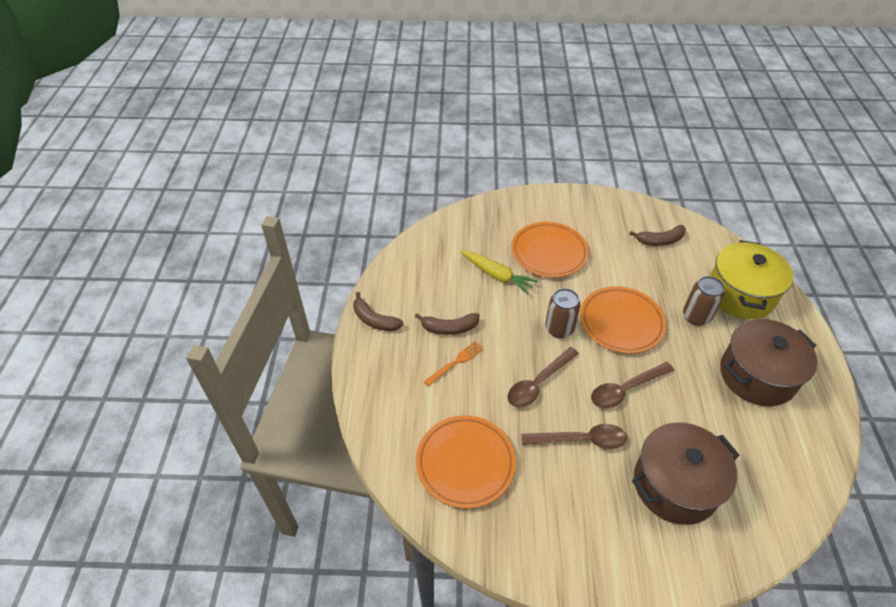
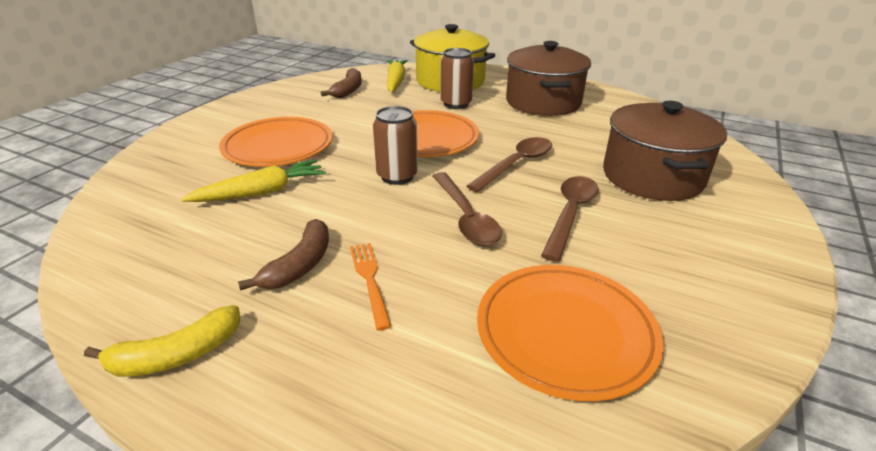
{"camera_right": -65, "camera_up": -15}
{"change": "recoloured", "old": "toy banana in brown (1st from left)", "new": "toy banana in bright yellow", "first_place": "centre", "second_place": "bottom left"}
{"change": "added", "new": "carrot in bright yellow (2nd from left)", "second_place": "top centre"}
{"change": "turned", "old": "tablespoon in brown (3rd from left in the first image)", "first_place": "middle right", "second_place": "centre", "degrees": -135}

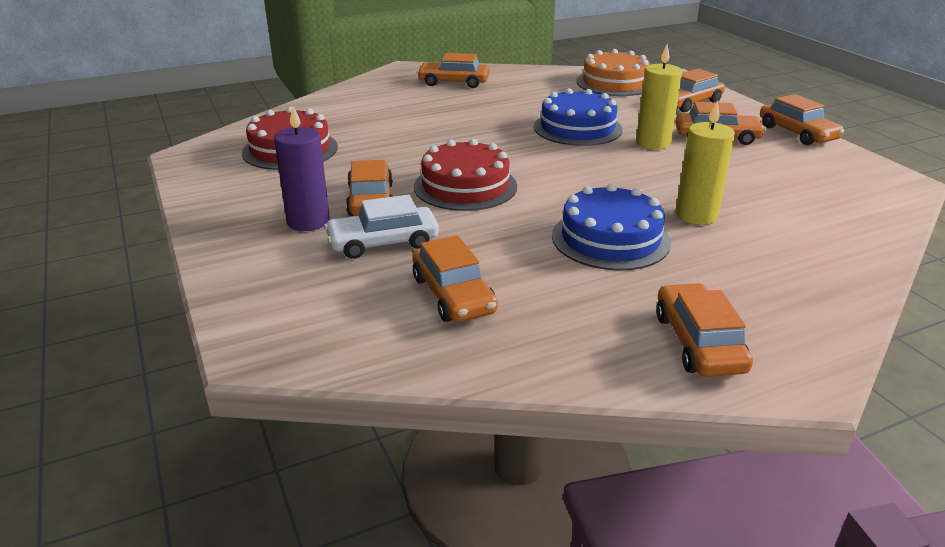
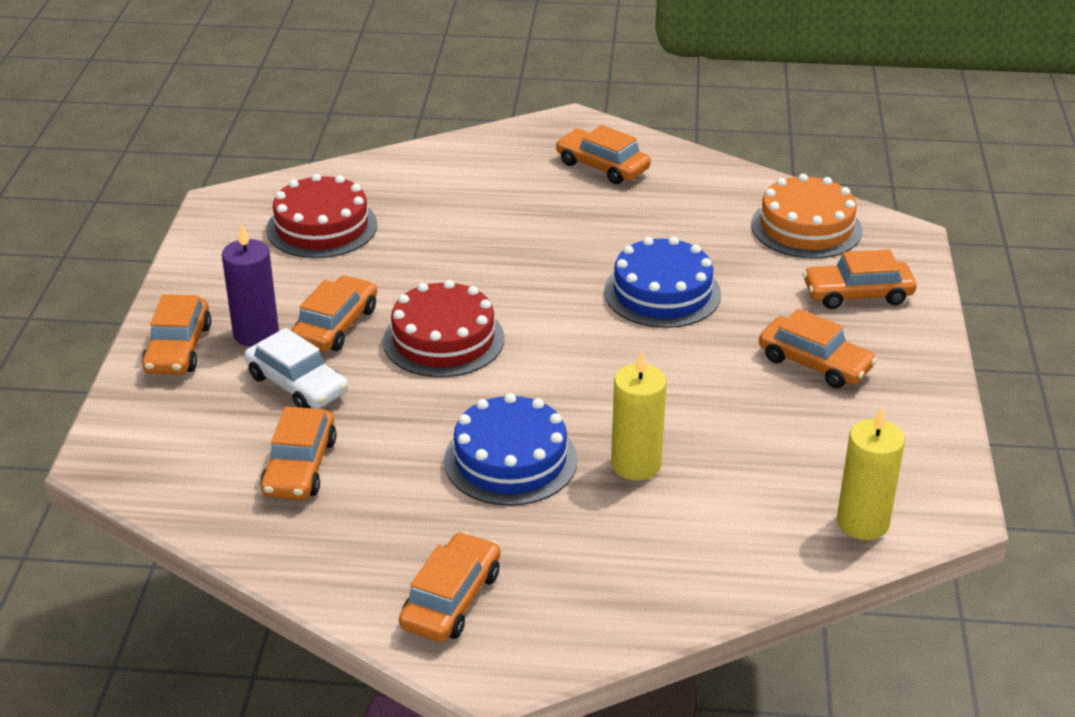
{"camera_right": 30, "camera_up": 5}
{"change": "moved", "old": "automobile in bright orange (7th from left in the first image)", "new": "automobile in bright orange (1st from left)", "first_place": "top right", "second_place": "middle left"}
{"change": "turned", "old": "automobile in white", "first_place": "centre", "second_place": "middle left", "degrees": -150}
{"change": "moved", "old": "wax candle in bright yellow (1st from left in the first image)", "new": "wax candle in bright yellow (2nd from left)", "first_place": "top right", "second_place": "middle right"}

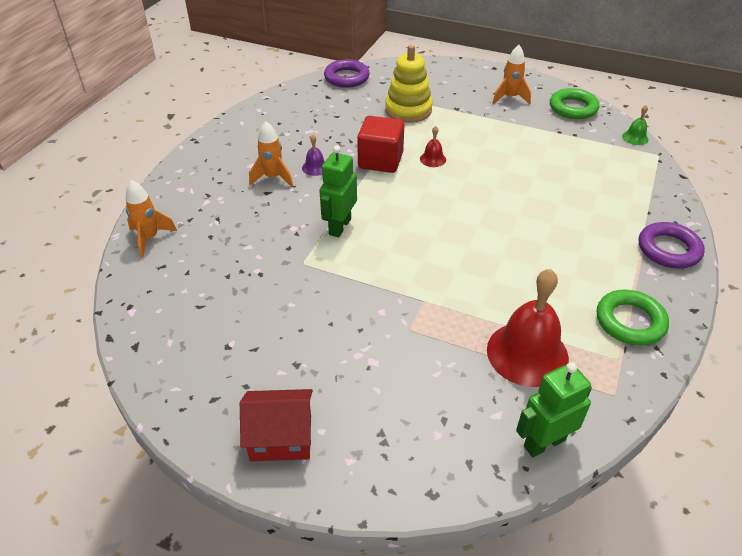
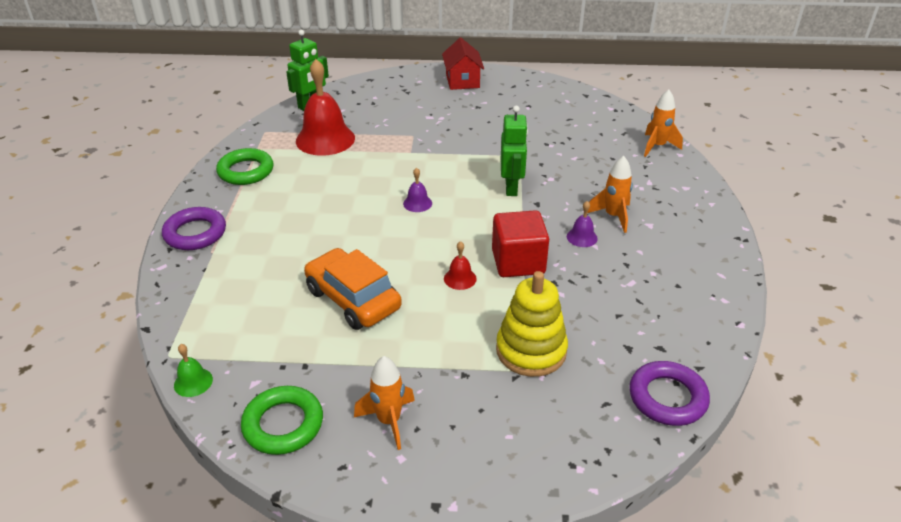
{"camera_right": 160, "camera_up": -5}
{"change": "added", "new": "automobile in bright orange", "second_place": "centre"}
{"change": "added", "new": "school bell in purple (1st from left)", "second_place": "centre"}
{"change": "turned", "old": "toy house in red", "first_place": "bottom centre", "second_place": "top centre", "degrees": -75}

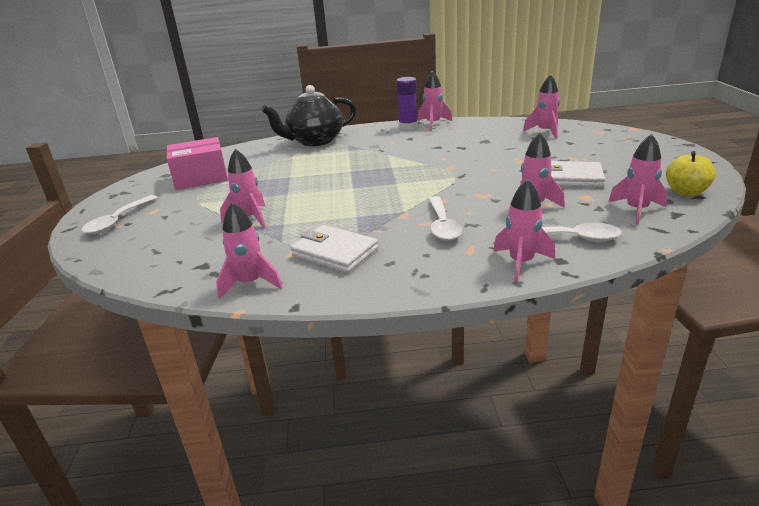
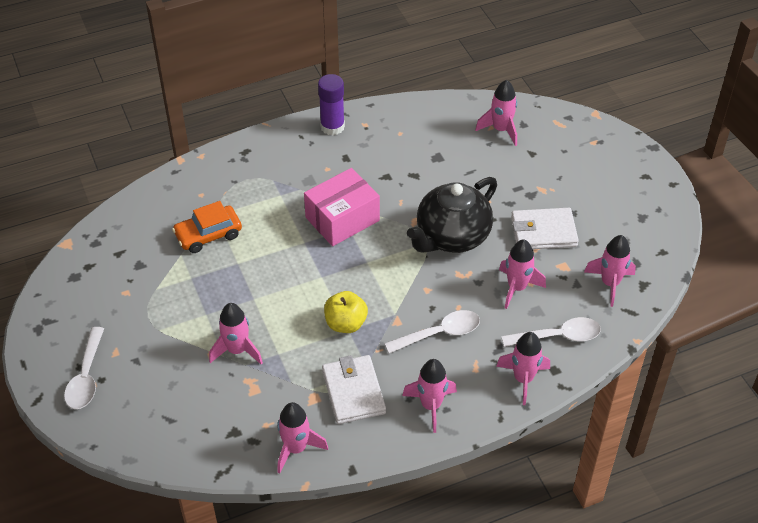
{"camera_right": -20, "camera_up": 20}
{"change": "added", "new": "automobile in bright orange", "second_place": "middle left"}
{"change": "moved", "old": "box in rosy", "first_place": "top left", "second_place": "centre"}
{"change": "turned", "old": "billfold in white (1st from left)", "first_place": "centre", "second_place": "bottom centre", "degrees": 60}
{"change": "moved", "old": "apple in bright yellow", "first_place": "middle right", "second_place": "centre"}
{"change": "turned", "old": "tablespoon in white (2nd from left)", "first_place": "centre", "second_place": "centre", "degrees": -90}
{"change": "moved", "old": "rocket in rosy (3rd from left)", "first_place": "top centre", "second_place": "bottom centre"}
{"change": "moved", "old": "teapot in jet-black", "first_place": "top centre", "second_place": "centre"}

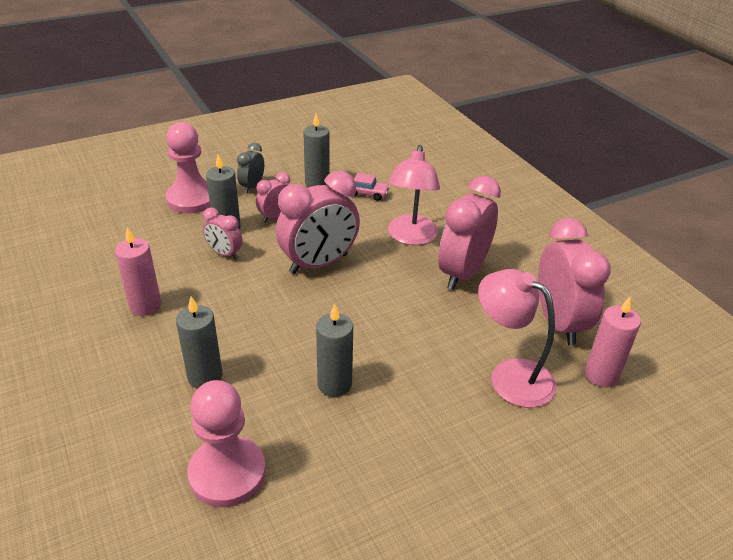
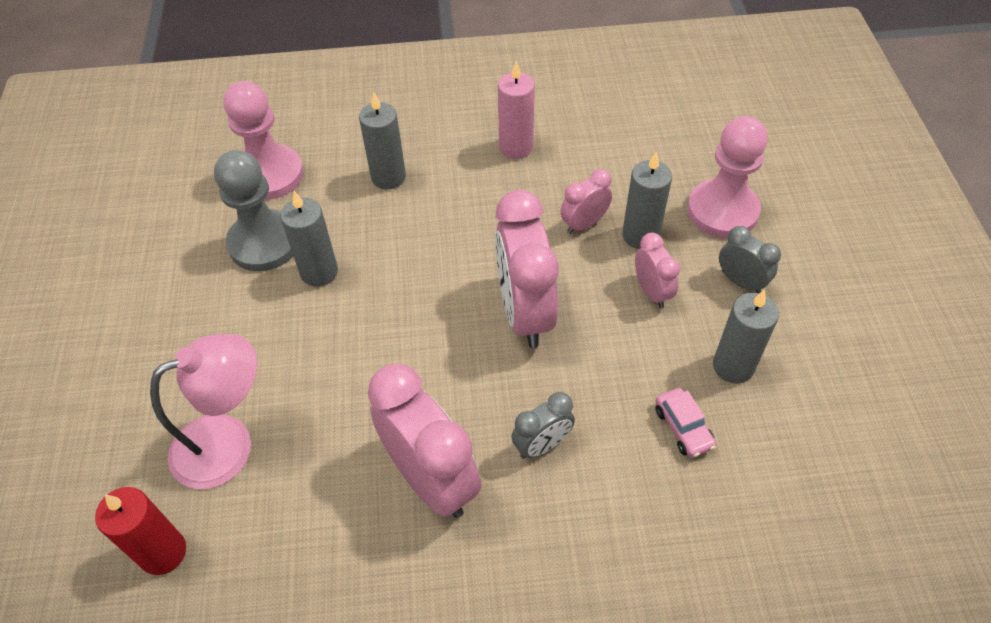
{"camera_right": 115, "camera_up": 15}
{"change": "recoloured", "old": "wax candle in rosy (2nd from left)", "new": "wax candle in red", "first_place": "middle right", "second_place": "bottom left"}
{"change": "added", "new": "chess pawn in gray", "second_place": "middle left"}
{"change": "replaced", "old": "desk lamp in rosy (1st from left)", "new": "clock in gray (1st from left)", "first_place": "centre", "second_place": "bottom centre"}
{"change": "turned", "old": "automobile in rosy", "first_place": "centre", "second_place": "bottom right", "degrees": -60}
{"change": "removed", "old": "clock in rosy (5th from left)", "first_place": "middle right"}

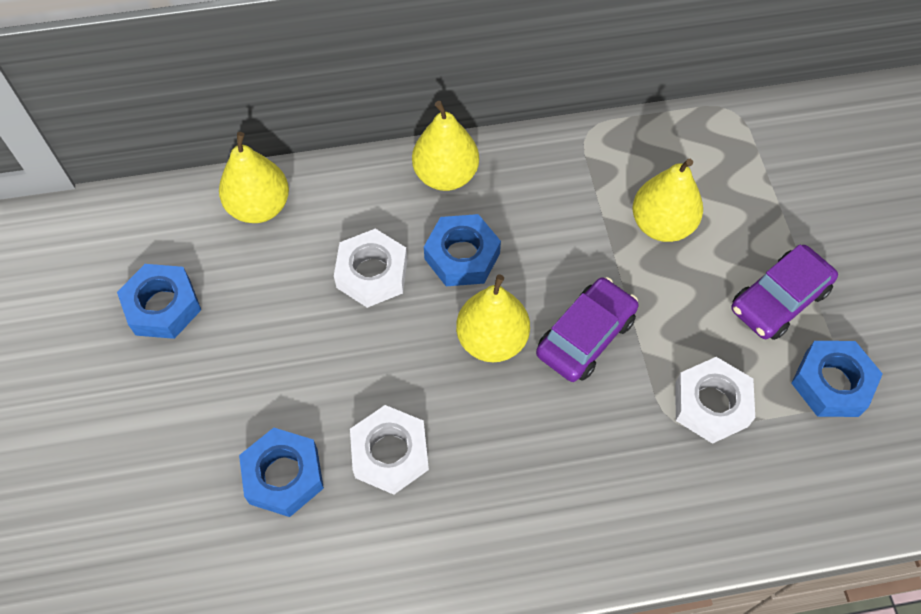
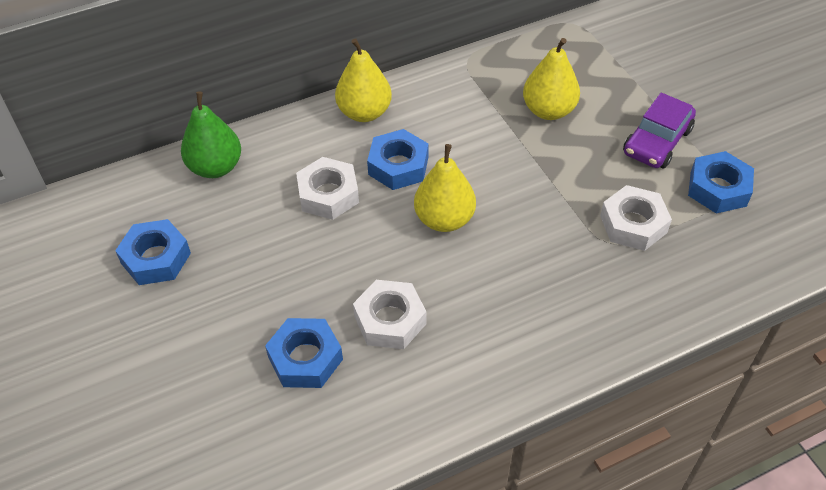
{"camera_right": -15, "camera_up": -10}
{"change": "recoloured", "old": "pear fruit in bright yellow (1st from left)", "new": "pear fruit in green", "first_place": "top left", "second_place": "top left"}
{"change": "removed", "old": "automobile in purple (1st from left)", "first_place": "centre"}

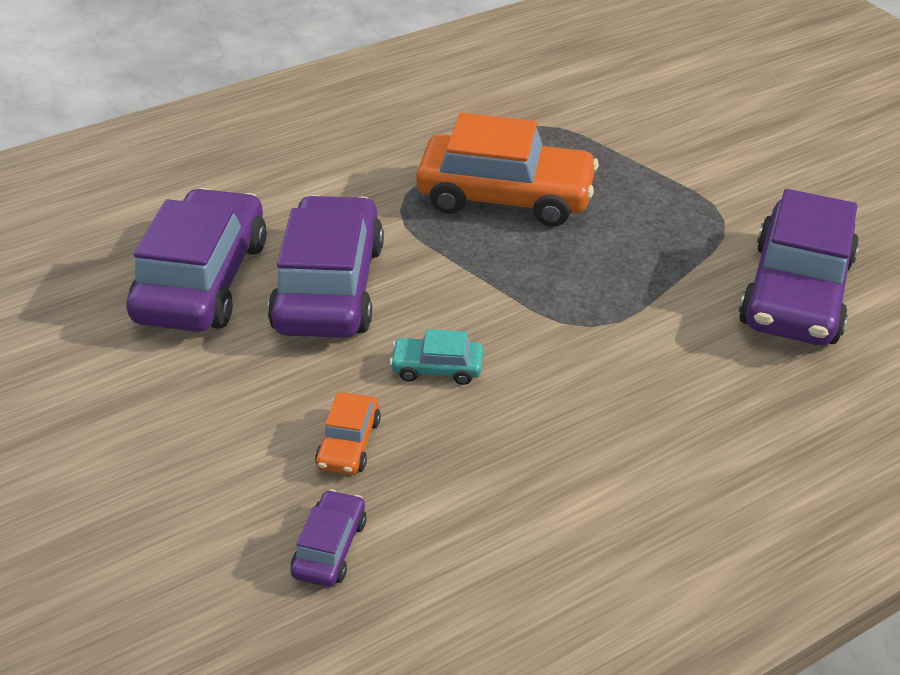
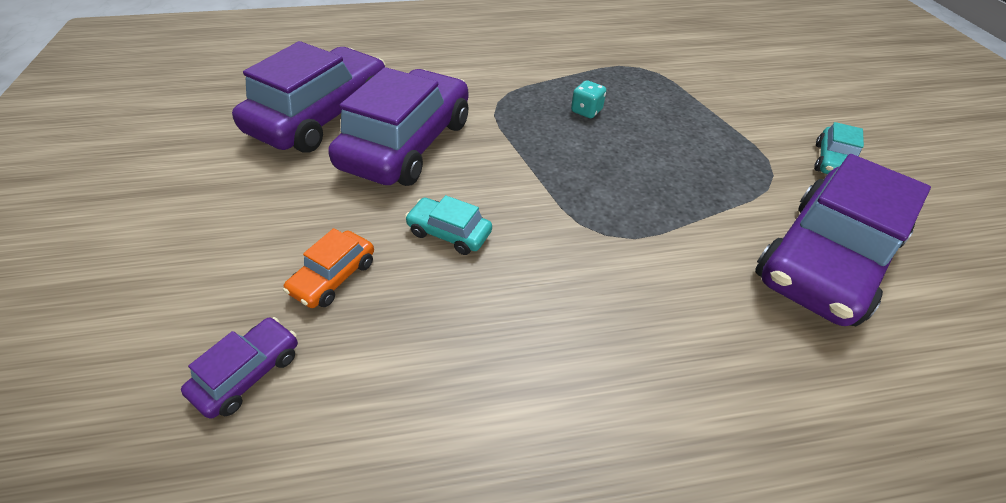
{"camera_right": 20, "camera_up": 5}
{"change": "replaced", "old": "automobile in bright orange (2nd from left)", "new": "die in teal", "first_place": "top centre", "second_place": "top centre"}
{"change": "added", "new": "automobile in teal (2nd from left)", "second_place": "top right"}

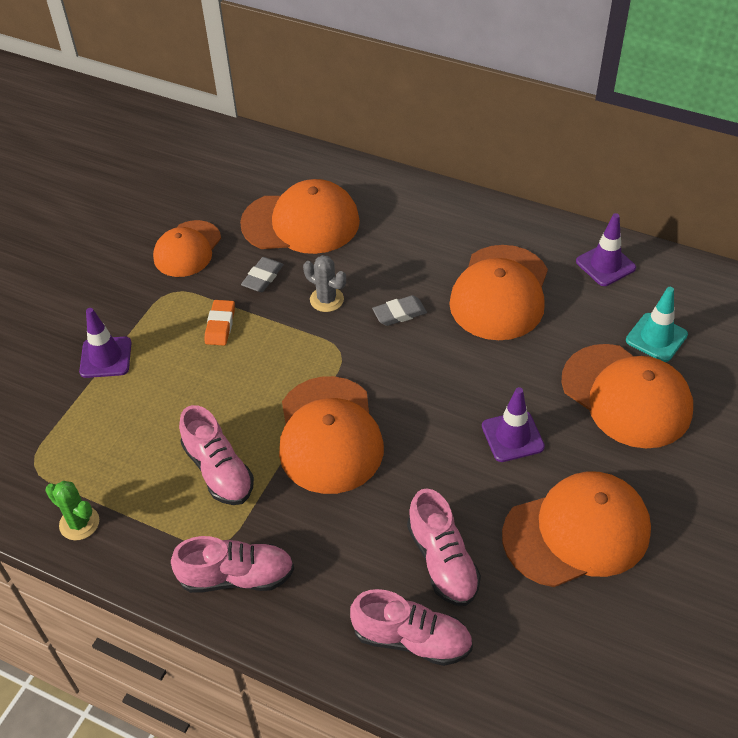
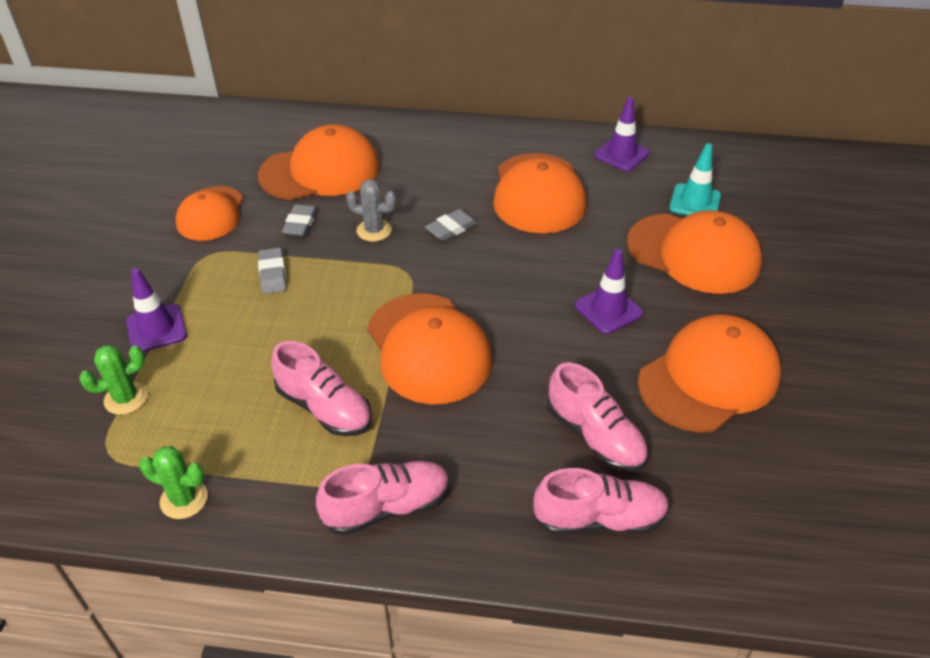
{"camera_right": -20, "camera_up": -5}
{"change": "added", "new": "saguaro cactus in green (1st from left)", "second_place": "middle left"}
{"change": "recoloured", "old": "gum eraser in bright orange", "new": "gum eraser in gray (1st from left)", "first_place": "middle left", "second_place": "middle left"}

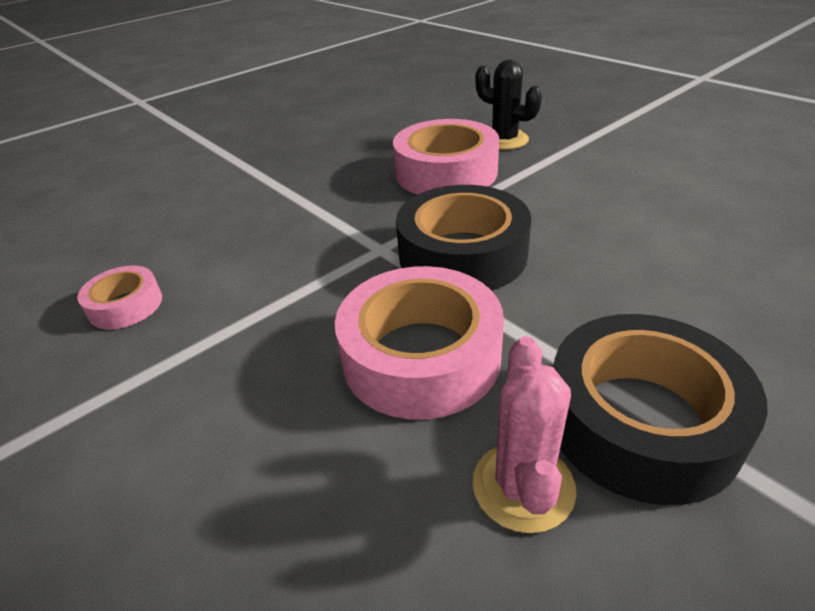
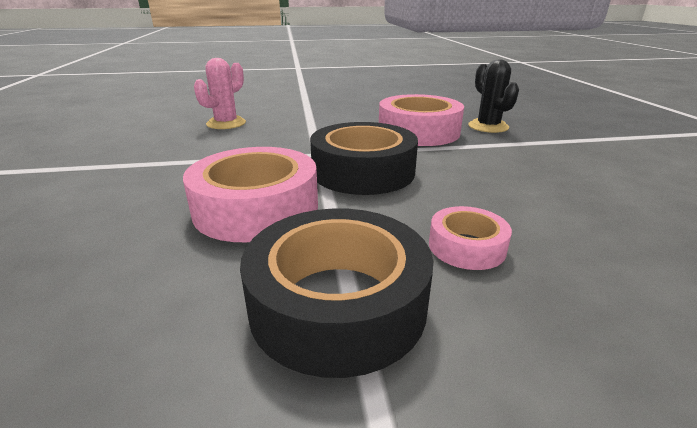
{"camera_right": 30, "camera_up": -10}
{"change": "moved", "old": "saguaro cactus in rosy", "first_place": "bottom centre", "second_place": "top left"}
{"change": "moved", "old": "sticky tape in rosy (1st from left in the first image)", "new": "sticky tape in rosy (3rd from left)", "first_place": "middle left", "second_place": "middle right"}

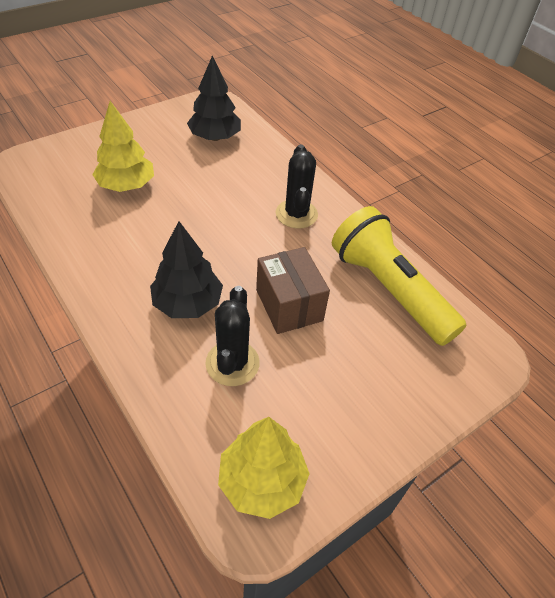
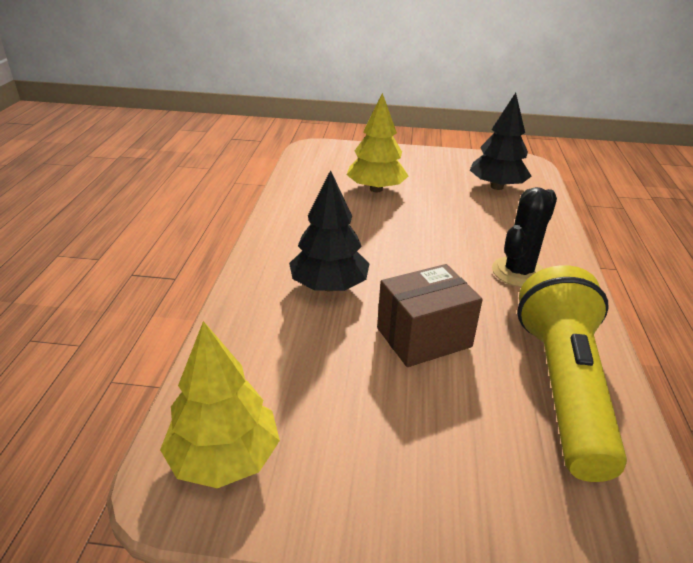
{"camera_right": 45, "camera_up": -15}
{"change": "turned", "old": "box in brown", "first_place": "centre", "second_place": "centre", "degrees": 45}
{"change": "removed", "old": "saguaro cactus in jet-black (1st from left)", "first_place": "centre"}

